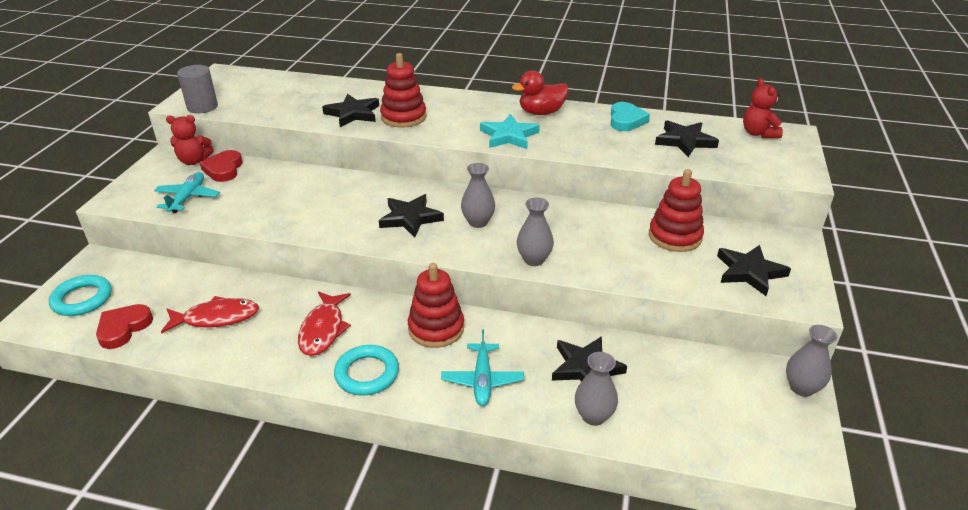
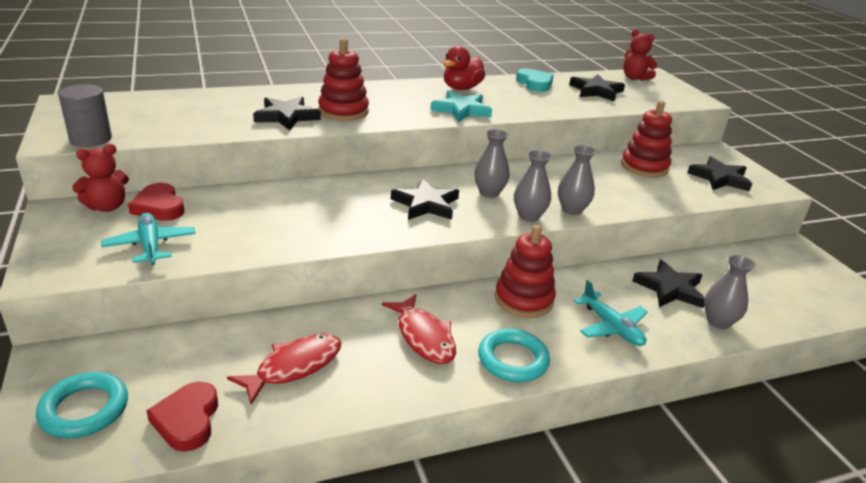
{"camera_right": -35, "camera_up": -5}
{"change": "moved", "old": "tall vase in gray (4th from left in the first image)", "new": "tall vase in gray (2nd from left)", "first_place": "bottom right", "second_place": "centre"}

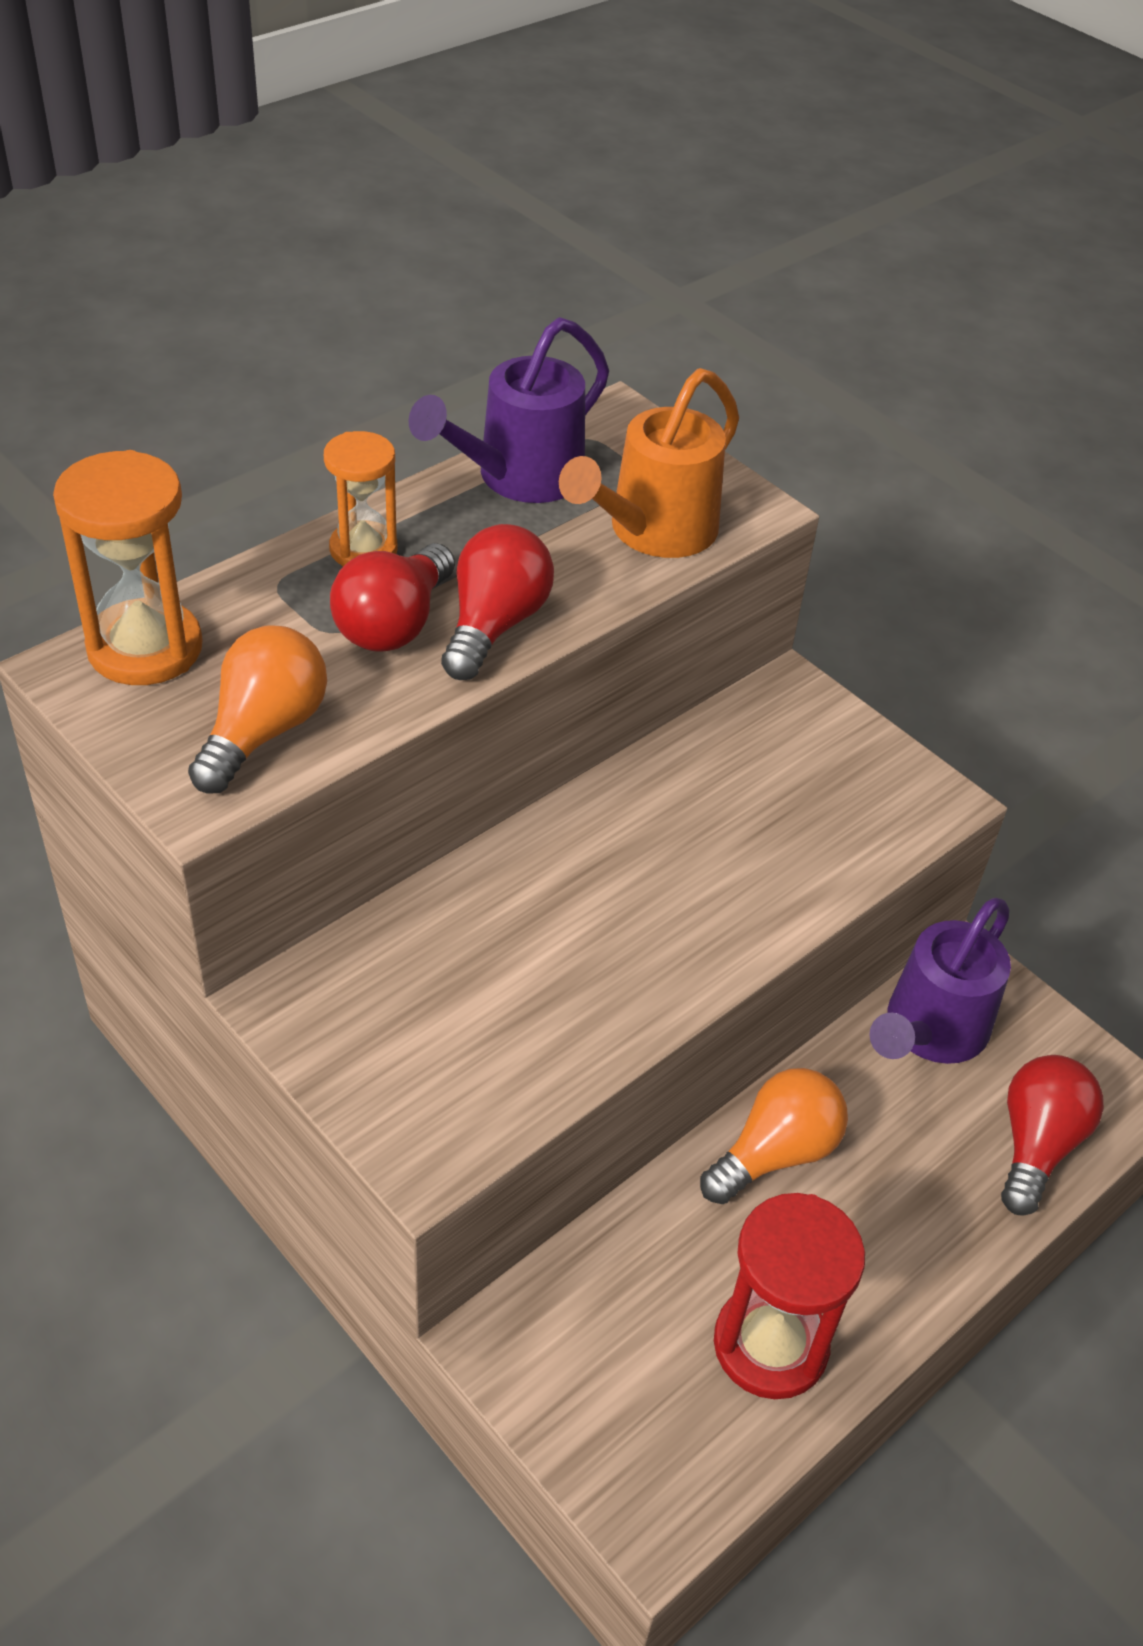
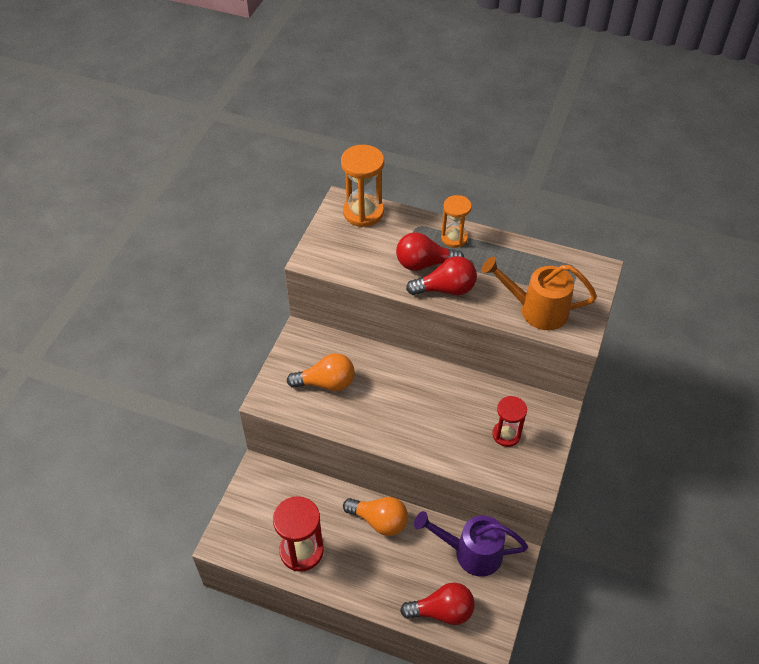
{"camera_right": 65, "camera_up": 5}
{"change": "moved", "old": "lightbulb in bright orange (1st from left)", "first_place": "middle left", "second_place": "centre"}
{"change": "added", "new": "hourglass in red (2nd from left)", "second_place": "middle right"}
{"change": "removed", "old": "sprinkling can in purple (1st from left)", "first_place": "top centre"}

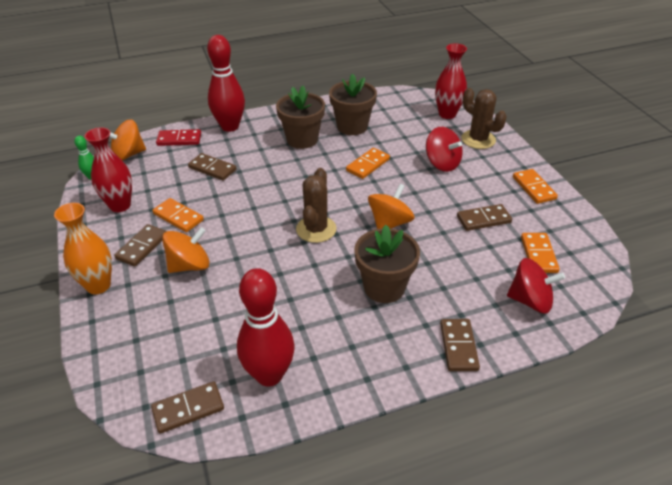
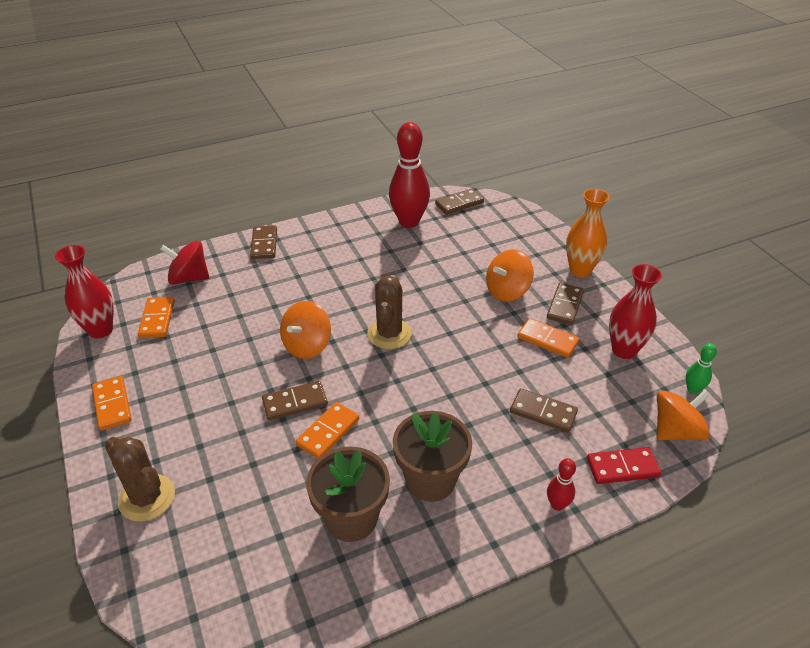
{"camera_right": 175, "camera_up": 0}
{"change": "moved", "old": "tall vase in red (2nd from left in the first image)", "new": "tall vase in red (1st from left)", "first_place": "top right", "second_place": "middle left"}
{"change": "moved", "old": "domino piece in brown (5th from left in the first image)", "new": "domino piece in brown (2nd from left)", "first_place": "middle right", "second_place": "centre"}
{"change": "resized", "old": "skittle in red (1st from left in the first image)", "first_place": "top centre", "second_place": "bottom right", "factor": 0.46}
{"change": "removed", "old": "potted plant in brown (3rd from left)", "first_place": "centre"}
{"change": "removed", "old": "toy top in red (1st from left)", "first_place": "top centre"}

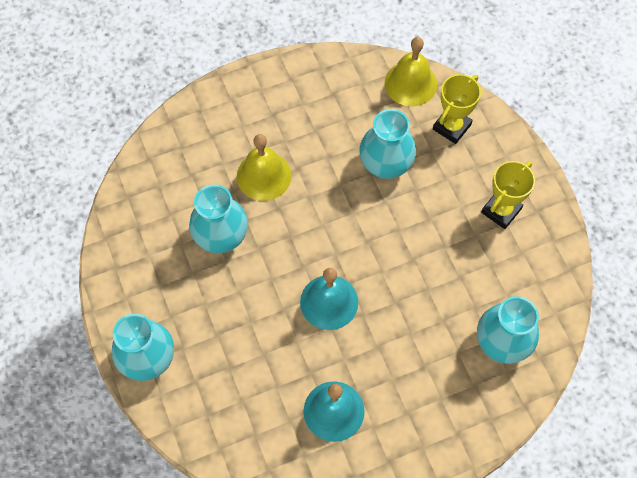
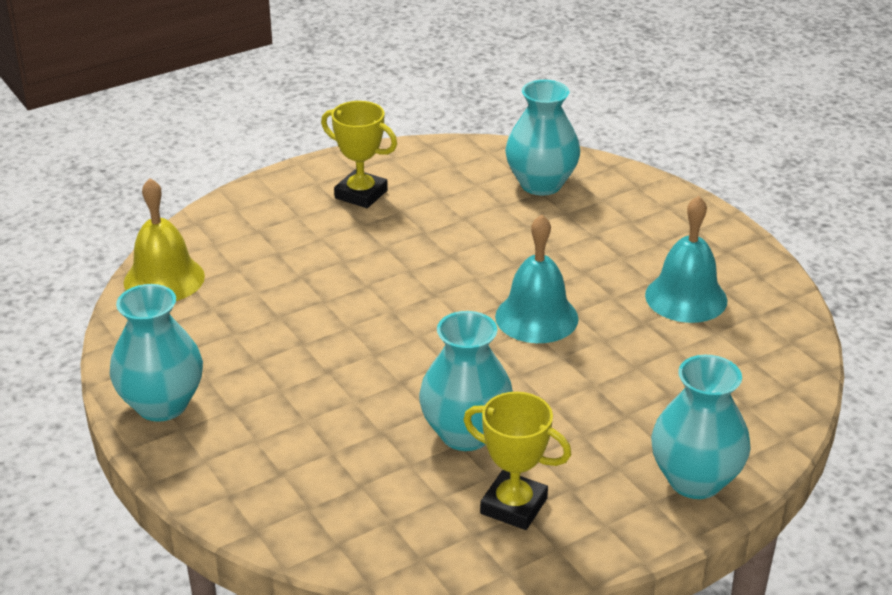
{"camera_right": -100, "camera_up": -30}
{"change": "moved", "old": "tall vase in teal (3rd from left in the first image)", "new": "tall vase in teal (1st from left)", "first_place": "top centre", "second_place": "middle left"}
{"change": "moved", "old": "prize cup in bright yellow (1st from left in the first image)", "new": "prize cup in bright yellow (2nd from left)", "first_place": "top right", "second_place": "bottom centre"}
{"change": "removed", "old": "school bell in bright yellow (1st from left)", "first_place": "centre"}

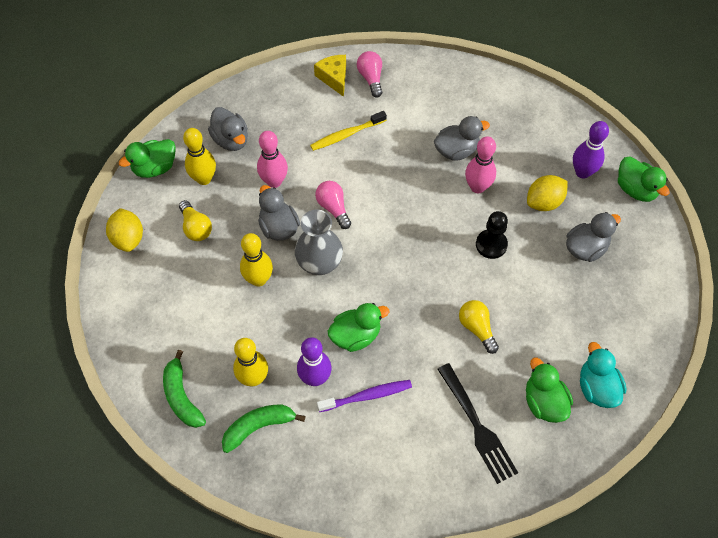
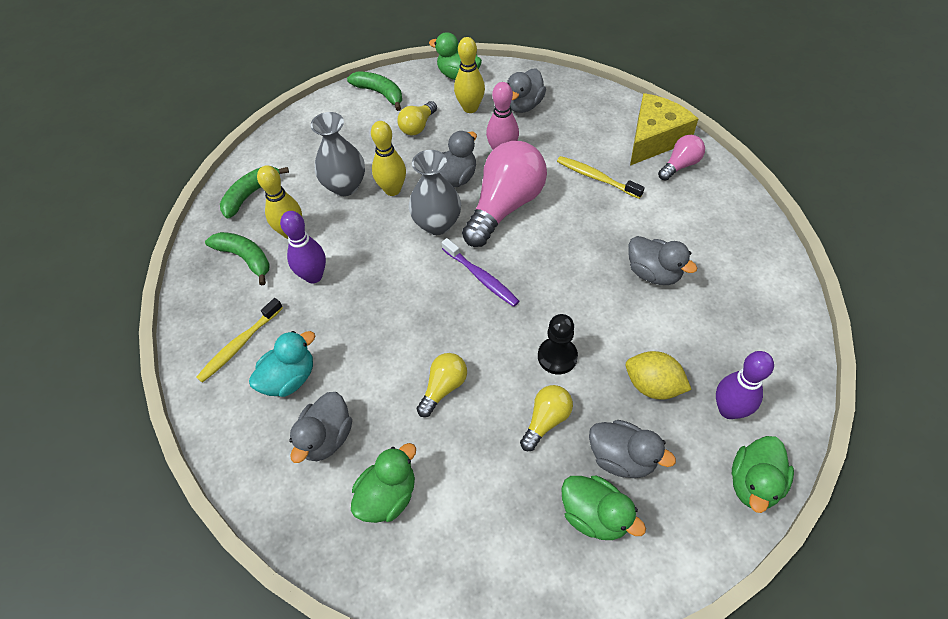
{"camera_right": 65, "camera_up": -5}
{"change": "added", "new": "toothbrush in bright yellow (1st from left)", "second_place": "middle left"}
{"change": "moved", "old": "rubber duck in teal", "first_place": "bottom right", "second_place": "middle left"}
{"change": "replaced", "old": "table fork in jet-black", "new": "rubber duck in gray (1st from left)", "first_place": "bottom centre", "second_place": "bottom centre"}
{"change": "added", "new": "tall vase in gray (1st from left)", "second_place": "top centre"}
{"change": "replaced", "old": "lemon in bright yellow (1st from left)", "new": "toy banana in green (3rd from left)", "first_place": "middle left", "second_place": "top centre"}
{"change": "moved", "old": "toothbrush in purple", "first_place": "bottom centre", "second_place": "centre"}
{"change": "resized", "old": "lightbulb in rosy (1st from left)", "first_place": "centre", "second_place": "top centre", "factor": 2.01}
{"change": "added", "new": "lightbulb in bright yellow (3rd from left)", "second_place": "bottom centre"}
{"change": "moved", "old": "rubber duck in green (2nd from left in the first image)", "new": "rubber duck in green (3rd from left)", "first_place": "centre", "second_place": "bottom centre"}
{"change": "resized", "old": "piece of cheese in bright yellow", "first_place": "top centre", "second_place": "top right", "factor": 1.59}
{"change": "removed", "old": "skittle in rosy (2nd from left)", "first_place": "top right"}

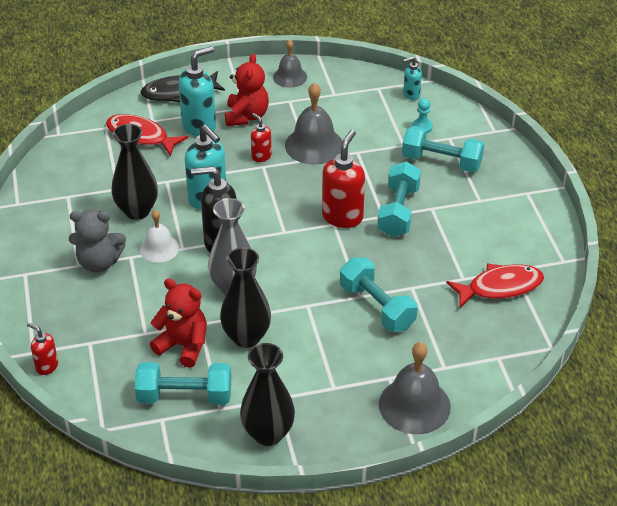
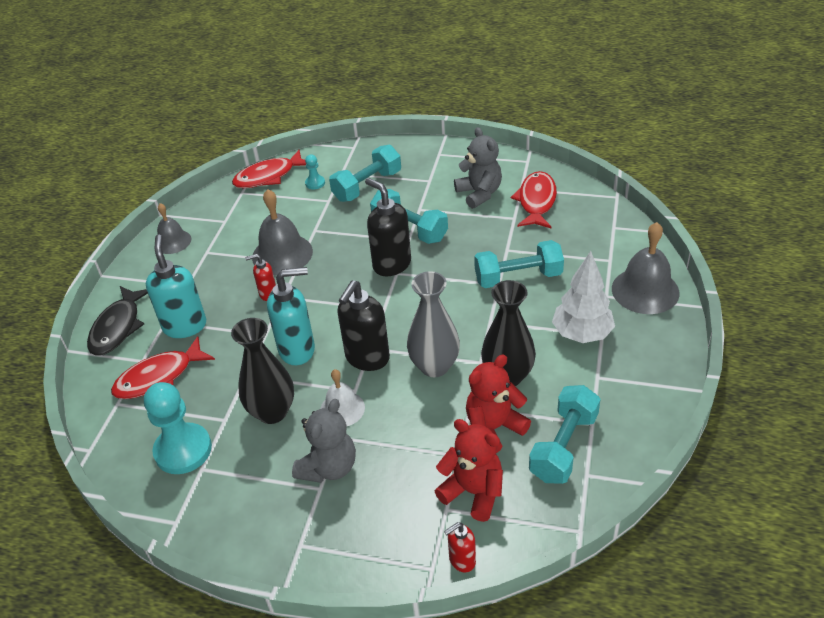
{"camera_right": -60, "camera_up": 0}
{"change": "added", "new": "chess pawn in teal (1st from left)", "second_place": "bottom left"}
{"change": "replaced", "old": "soap dispenser in teal (3rd from left)", "new": "toy fish in red (2nd from left)", "first_place": "top right", "second_place": "top left"}
{"change": "recoloured", "old": "soap dispenser in red (3rd from left)", "new": "soap dispenser in jet-black (2nd from left)", "first_place": "centre", "second_place": "centre"}
{"change": "moved", "old": "stuffed bear in red (2nd from left in the first image)", "new": "stuffed bear in red (1st from left)", "first_place": "top centre", "second_place": "bottom centre"}
{"change": "added", "new": "stuffed bear in gray (2nd from left)", "second_place": "top centre"}
{"change": "added", "new": "toy tree in white", "second_place": "middle right"}
{"change": "removed", "old": "tall vase in jet-black (3rd from left)", "first_place": "bottom centre"}

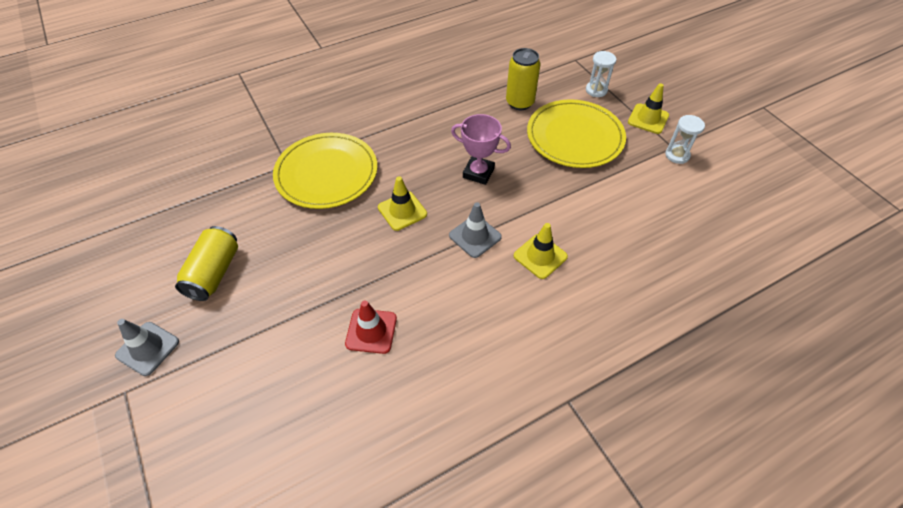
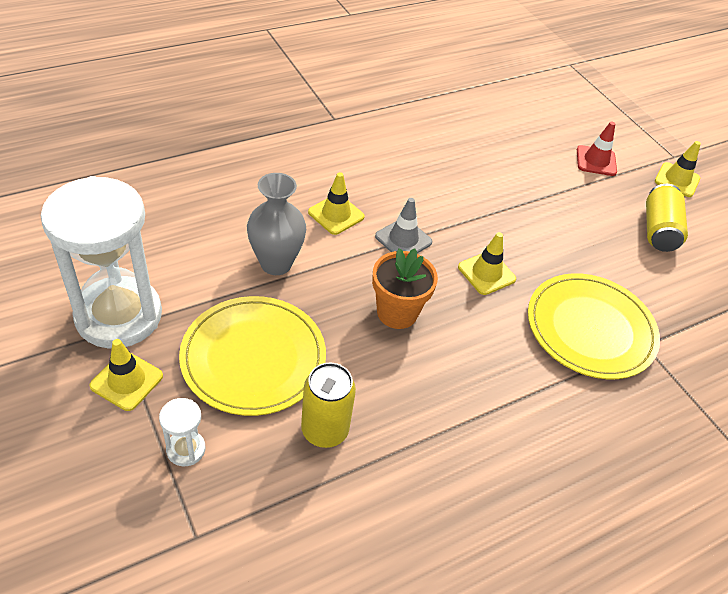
{"camera_right": 175, "camera_up": -5}
{"change": "resized", "old": "hourglass in white (2nd from left in the first image)", "first_place": "top right", "second_place": "middle left", "factor": 2.49}
{"change": "added", "new": "tall vase in gray", "second_place": "centre"}
{"change": "replaced", "old": "prize cup in rosy", "new": "potted plant in bright orange", "first_place": "top centre", "second_place": "centre"}
{"change": "moved", "old": "road cone in red", "first_place": "centre", "second_place": "top right"}
{"change": "recoloured", "old": "road cone in gray (1st from left)", "new": "road cone in bright yellow (4th from left)", "first_place": "bottom left", "second_place": "top right"}

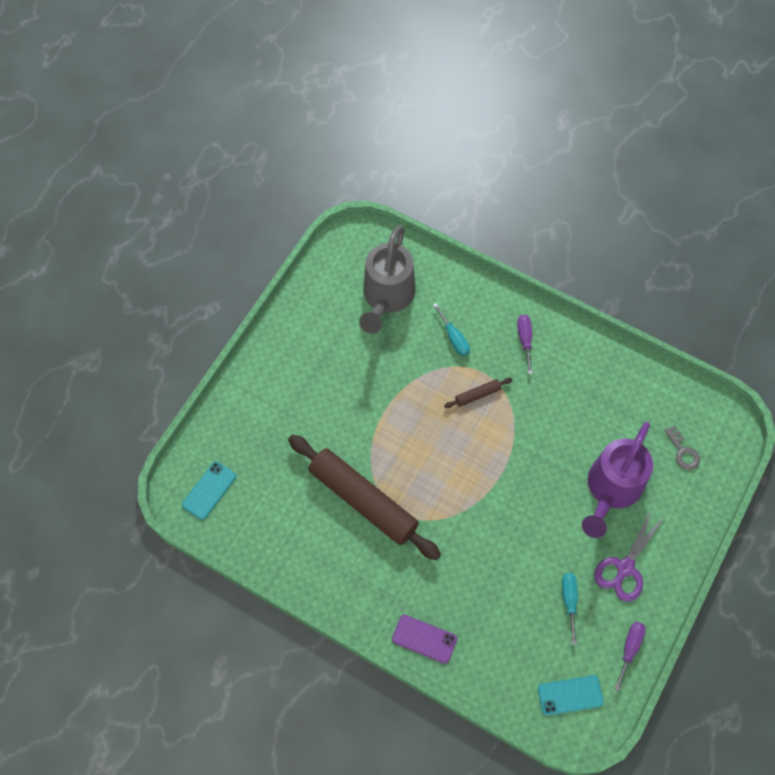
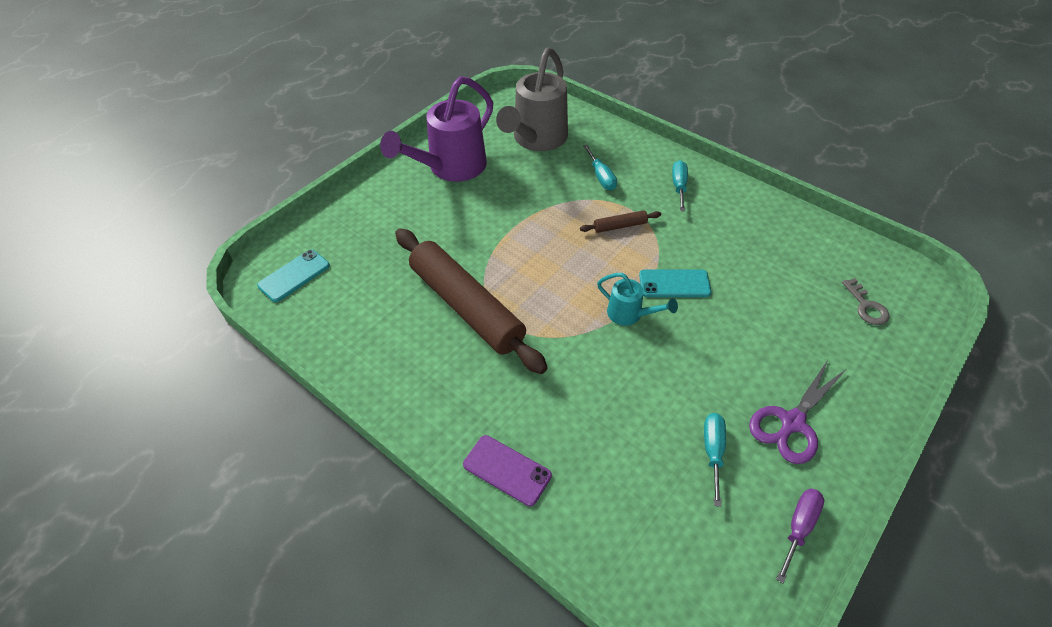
{"camera_right": 10, "camera_up": -15}
{"change": "moved", "old": "sprinkling can in purple", "first_place": "middle right", "second_place": "top centre"}
{"change": "added", "new": "sprinkling can in teal", "second_place": "centre"}
{"change": "moved", "old": "phone in teal (2nd from left)", "first_place": "bottom right", "second_place": "centre"}
{"change": "recoloured", "old": "flat screwdriver in purple (1st from left)", "new": "flat screwdriver in teal (2nd from left)", "first_place": "middle right", "second_place": "top centre"}

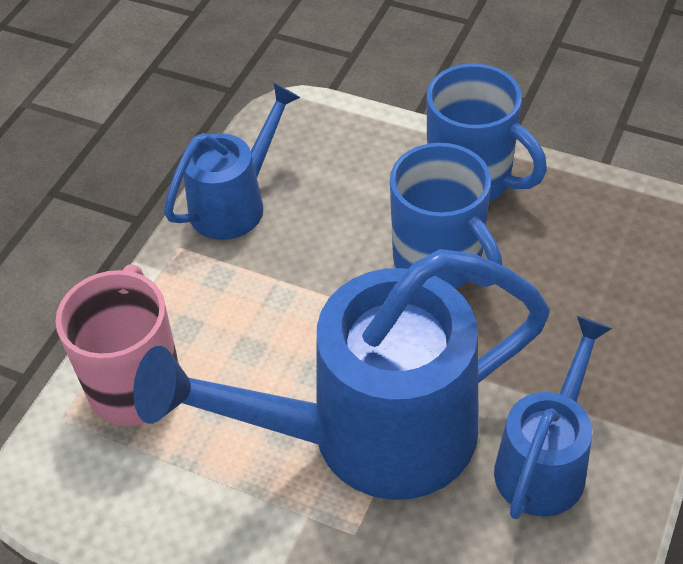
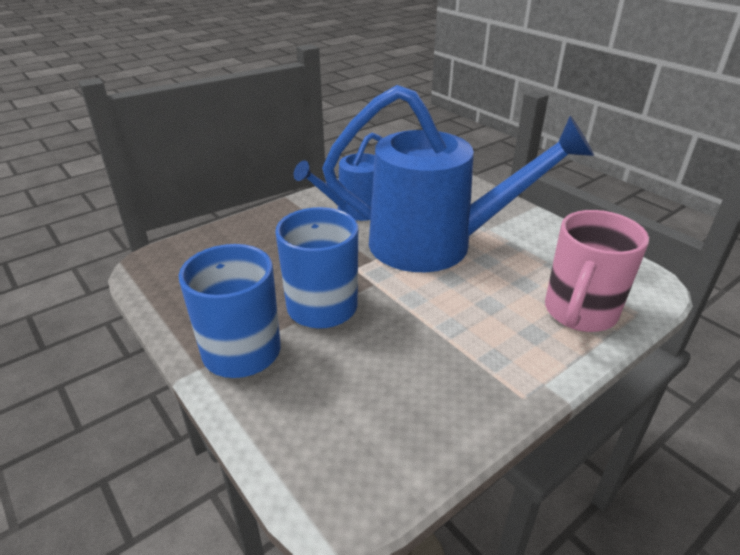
{"camera_right": -155, "camera_up": -15}
{"change": "removed", "old": "sprinkling can in cobalt (1st from left)", "first_place": "top centre"}

